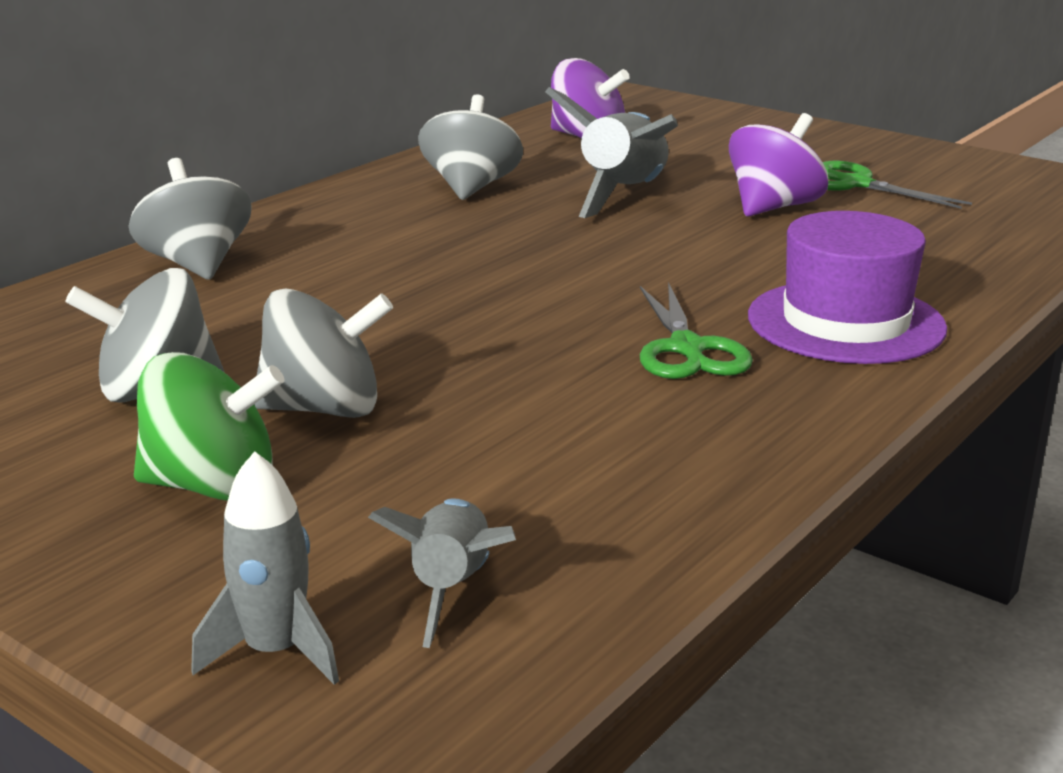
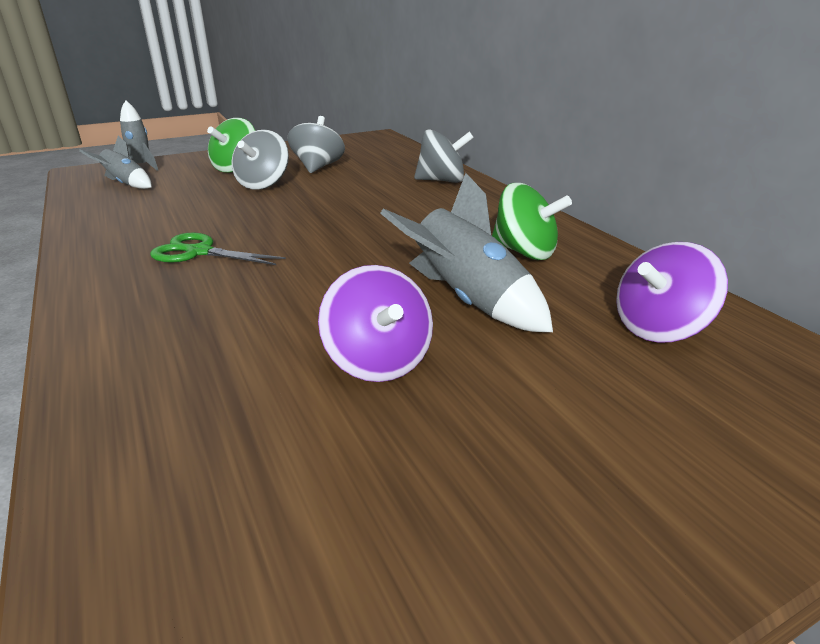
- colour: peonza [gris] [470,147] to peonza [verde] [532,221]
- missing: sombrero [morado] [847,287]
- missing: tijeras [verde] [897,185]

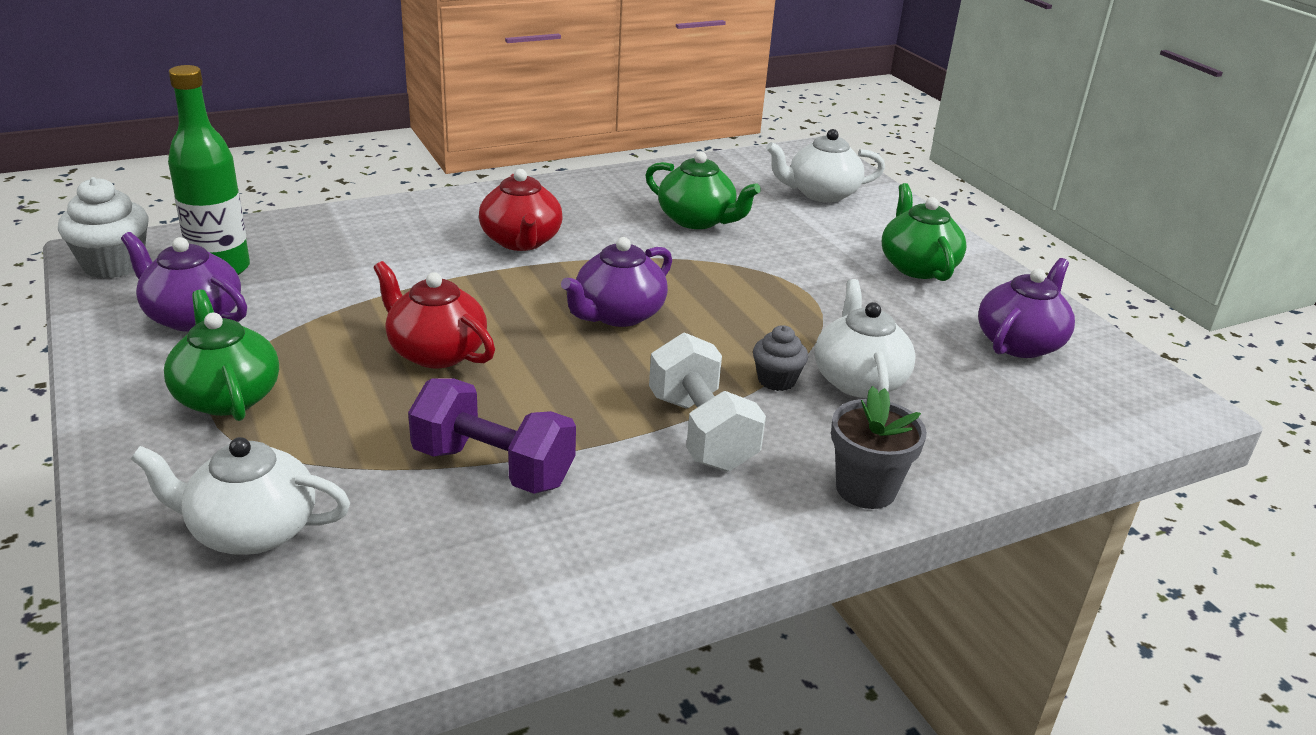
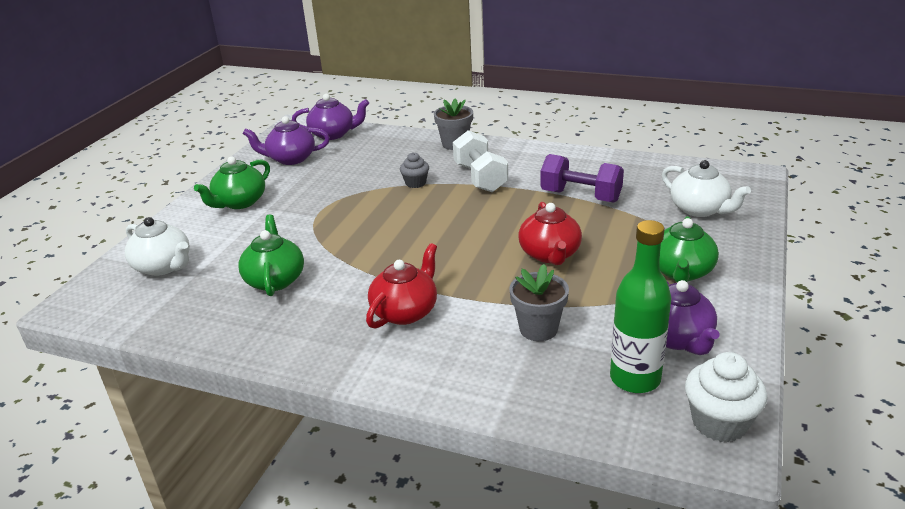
- relocated: tetera [morado] [616,282] to [330,117]
- spun: mancuerna [blanco] [707,402] = [480,161] 45 degrees counterclockwise
- appeared: maceta [gris] [539,302]
- spun: mancuerna [morado] [492,436] = [582,178] 45 degrees counterclockwise
- missing: tetera [blanco] [865,338]

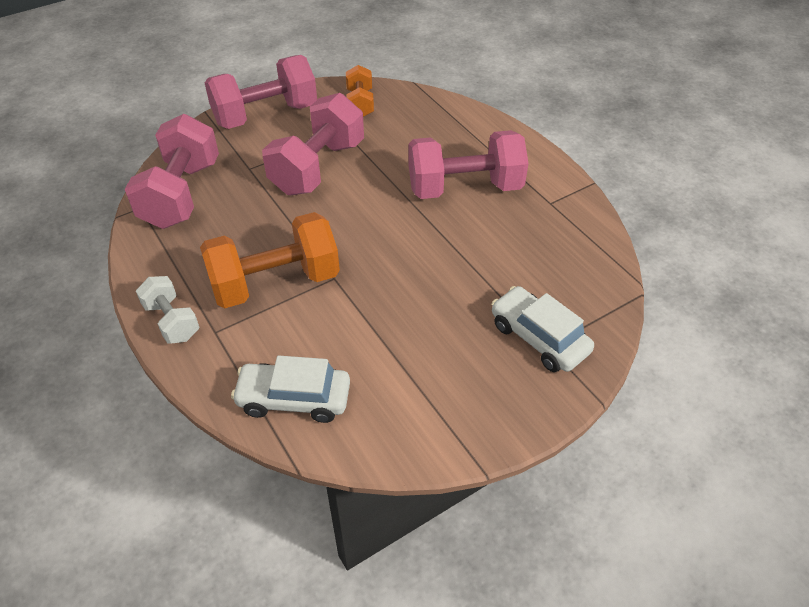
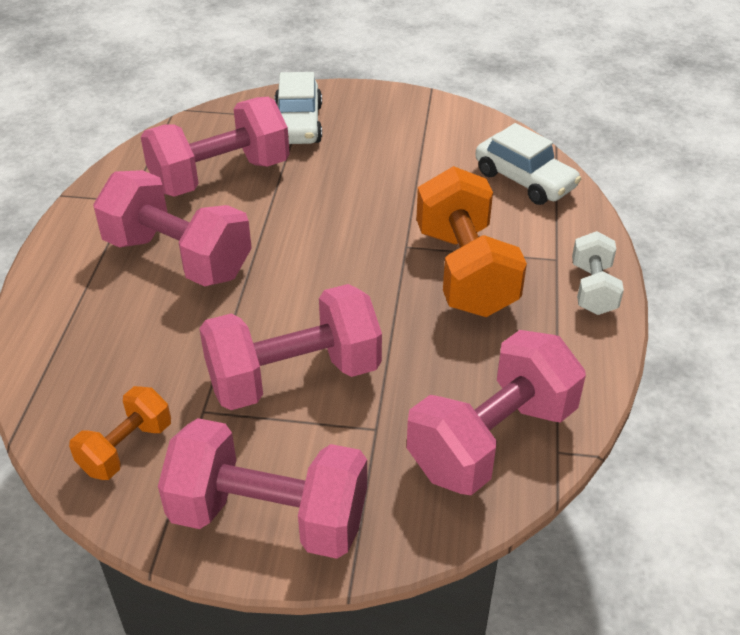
- appeared: mancuerna [rosa] [215,147]
- spun: mancuerna [naranja] [270,260] = [471,241] 60 degrees clockwise

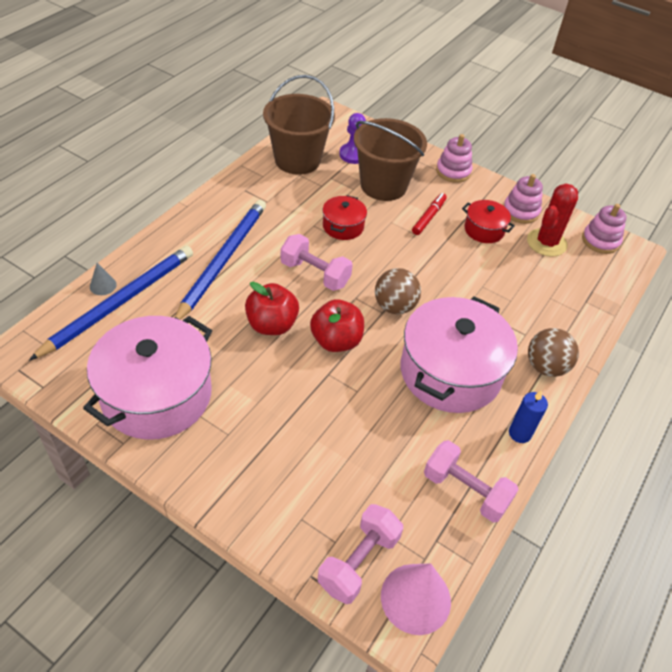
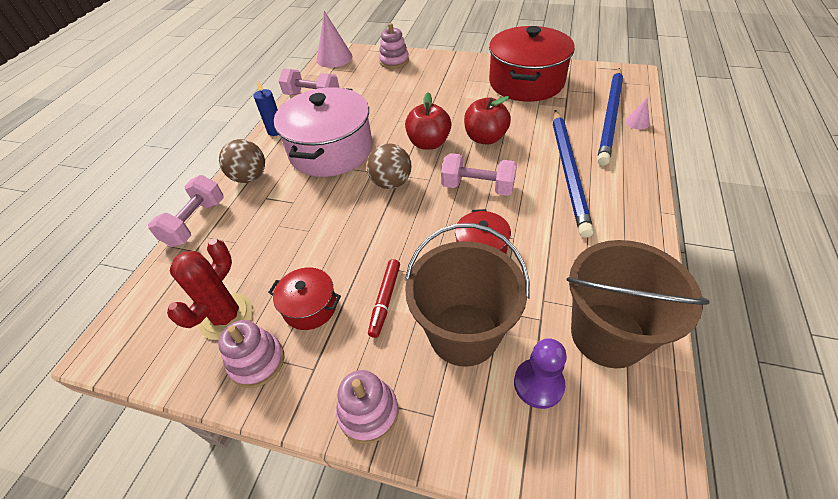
- relocated: mancuerna [rosa] [360,554] to [186,211]
- relocated: juguete apilable [rosa] [604,229] to [394,46]
- colour: olla [rosa] [147,378] to olla [rojo] [532,64]
- colour: cono [gris] [103,279] to cono [rosa] [638,114]

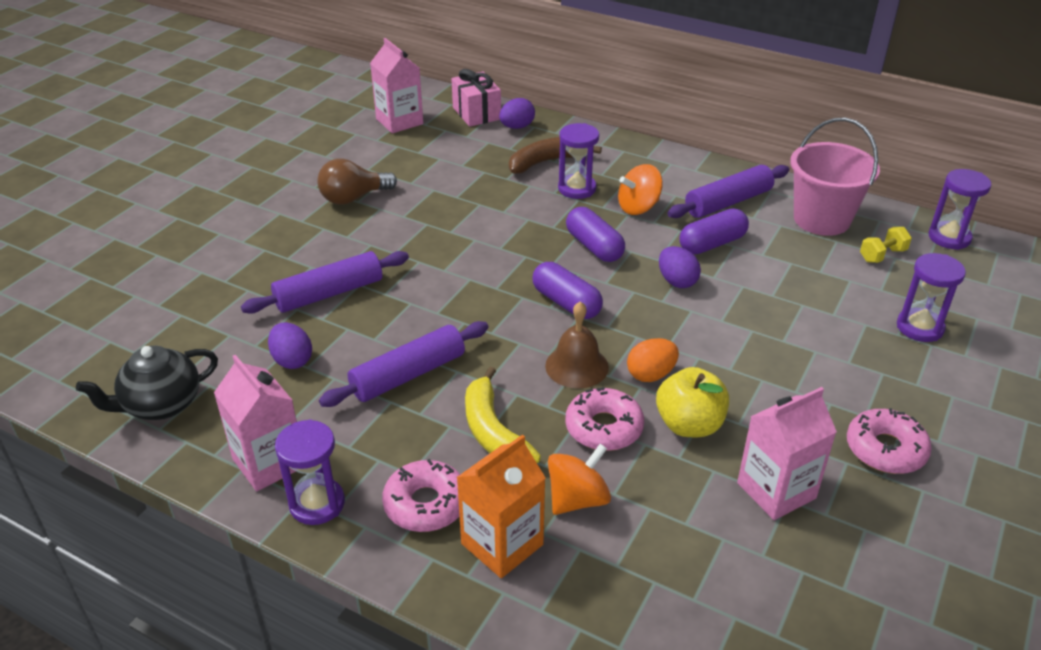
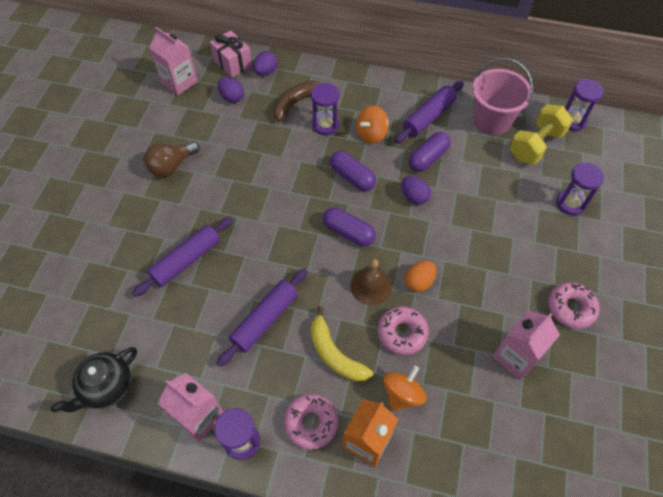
- relocated: huevo [morado] [290,345] to [231,90]
- size: mancuerna [amarillo] [886,245] = [541,134] x1.99
- missing: manzana [amarillo] [692,402]

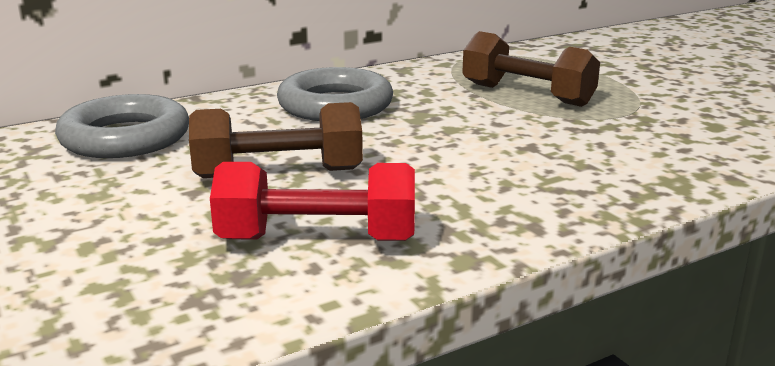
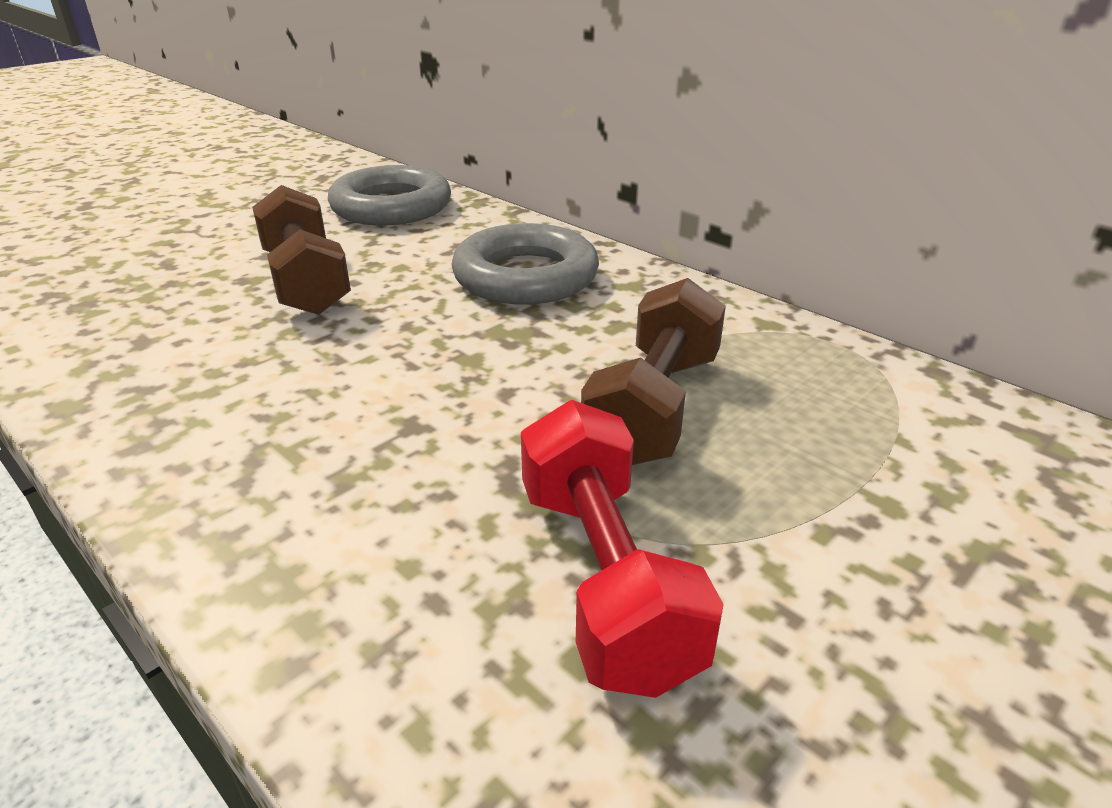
- relocated: mancuerna [rojo] [312,201] to [622,549]

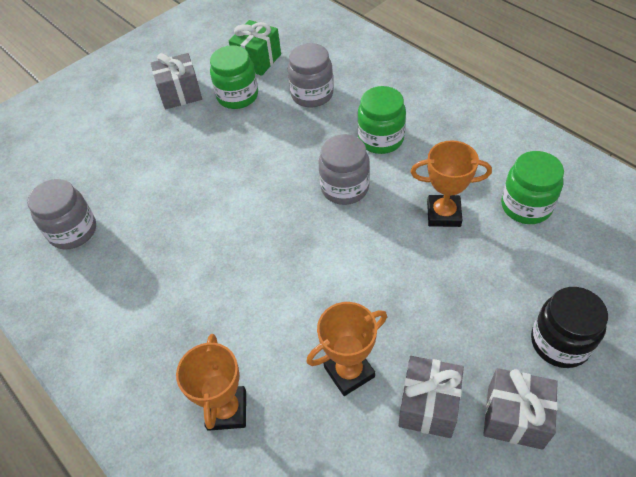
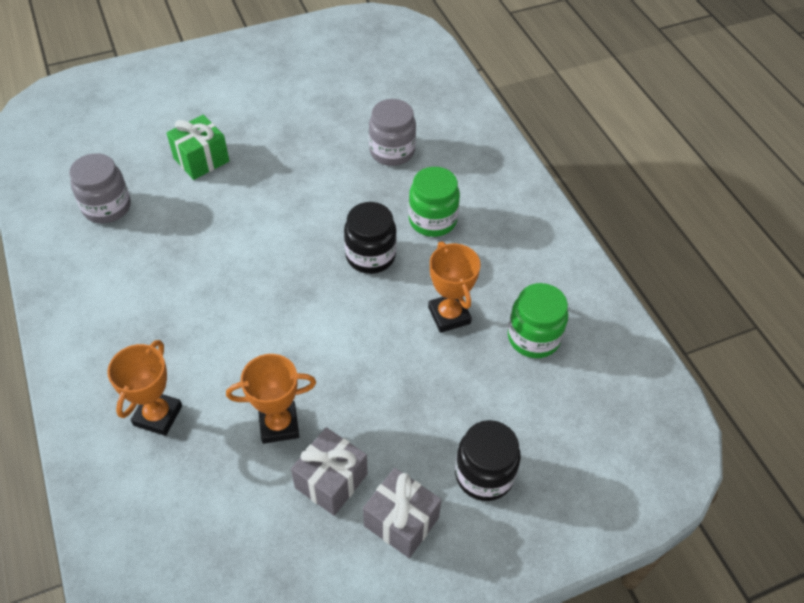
- relocated: regalo [verde] [255,48] to [198,147]
- colour: tarro [gris] [344,169] to tarro [negro] [370,238]
- spun: trofeo [naranja] [451,183] = [454,287] 45 degrees clockwise
- missing: regalo [gris] [176,81]
- missing: tarro [verde] [234,77]

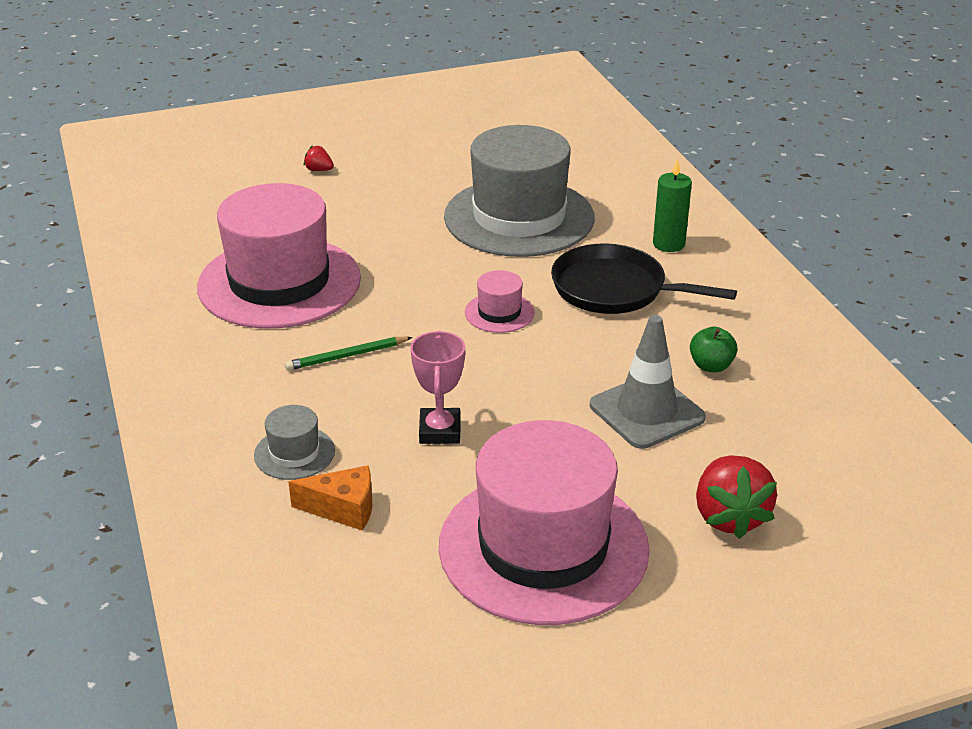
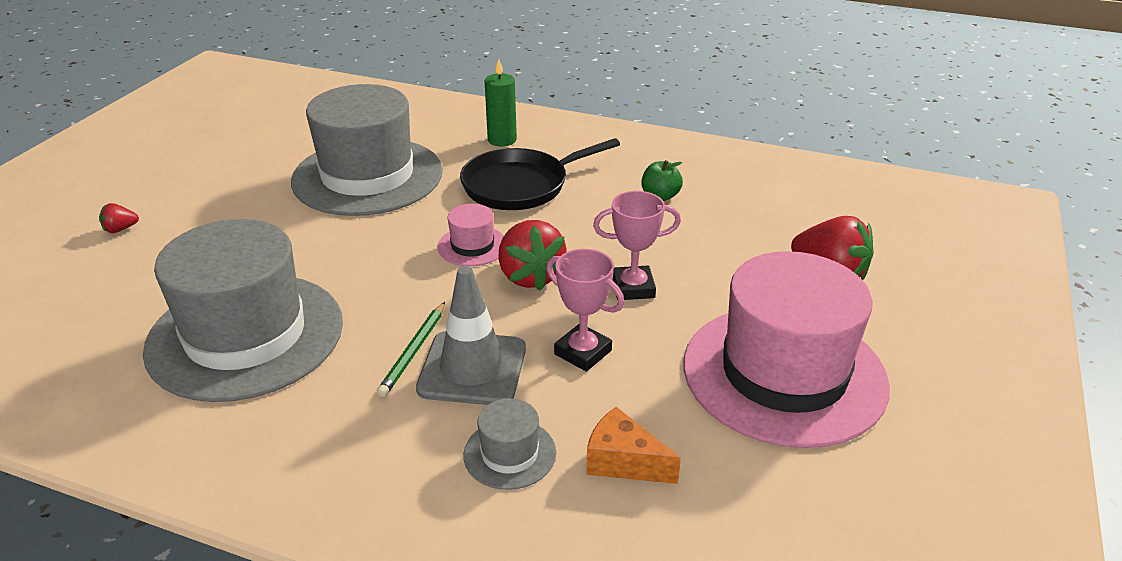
- colour: sombrero [rosa] [279,256] to sombrero [gris] [243,310]
- relocated: cono de tráfico [gris] [648,382] to [471,335]
- appeared: fresa [rojo] [532,255]
- spun: queso [naranja] [330,497] = [633,445] 105 degrees counterclockwise
- appeared: trofeo [rosa] [637,245]

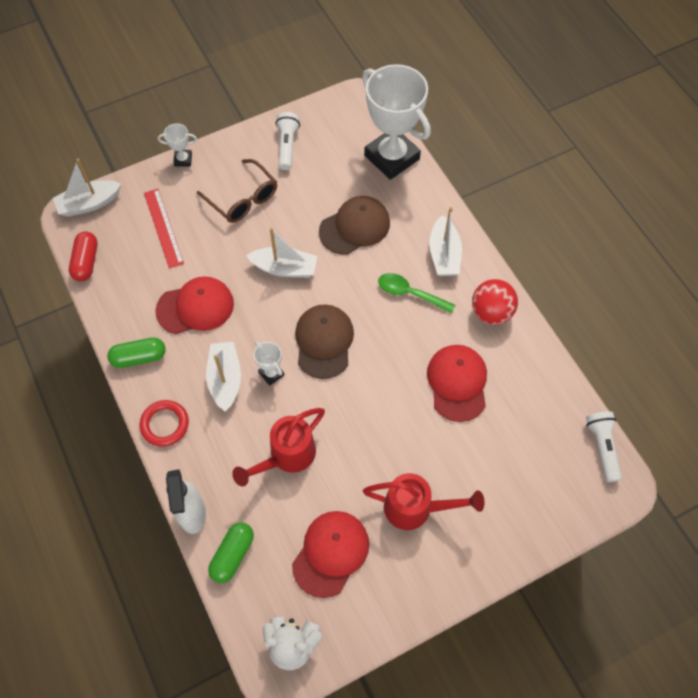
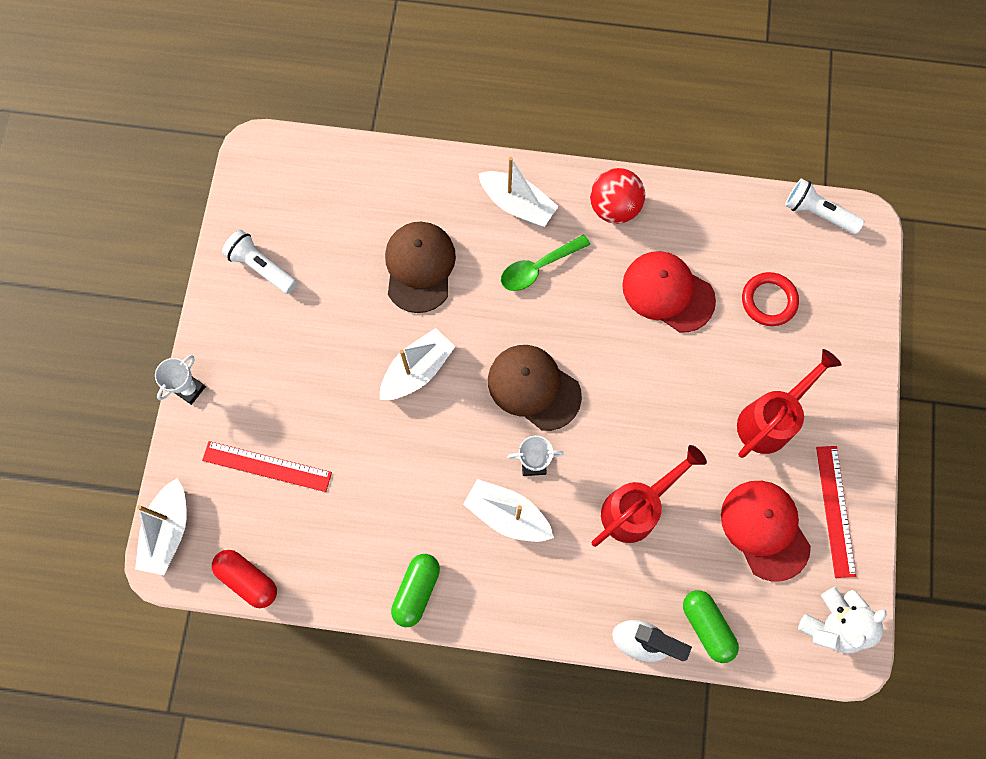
- spun: regadera [rojo] [278,447] = [649,496] 120 degrees counterclockwise
- relocated: anillo [rojo] [164,423] to [770,299]
- appeared: regla [rojo] [836,512]
- missing: gorra [rojo] [194,305]
- missing: gafas [marrón] [237,191]
- missing: trofeo [blanco] [396,122]

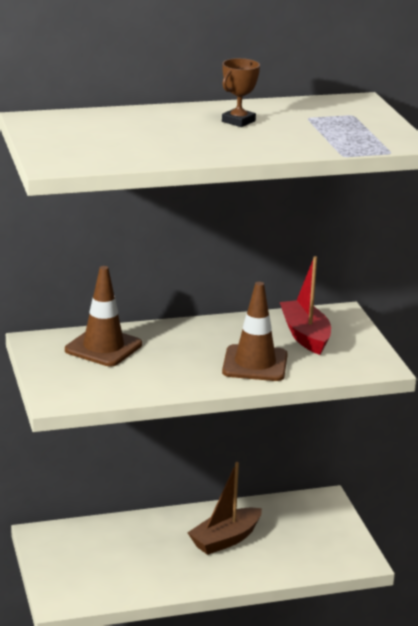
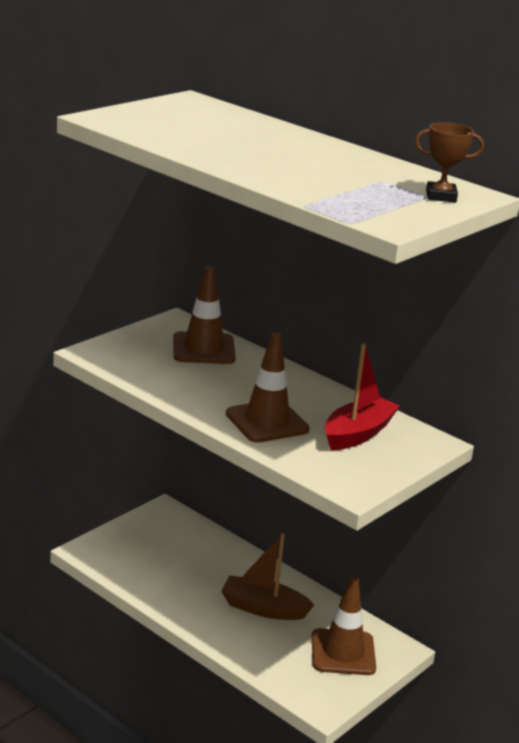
- appeared: cono de tráfico [marrón] [343,625]
- relocated: trofeo [marrón] [241,92] to [449,162]

